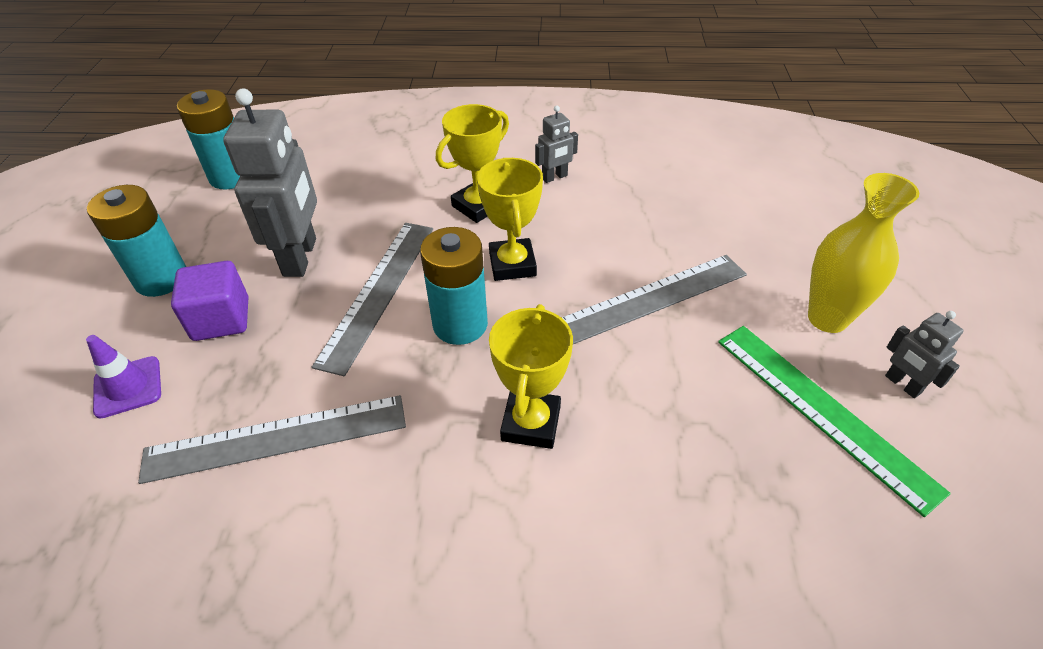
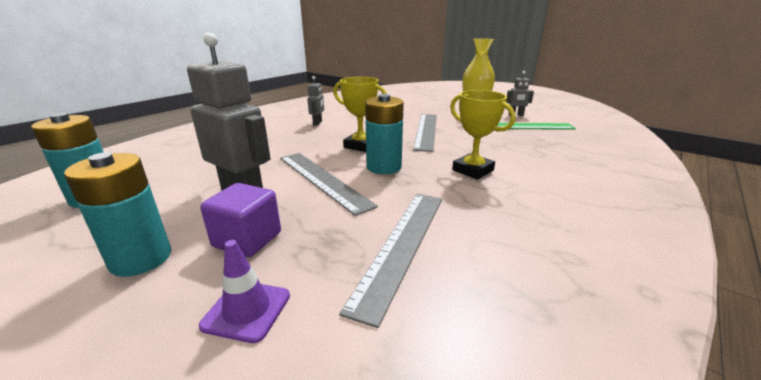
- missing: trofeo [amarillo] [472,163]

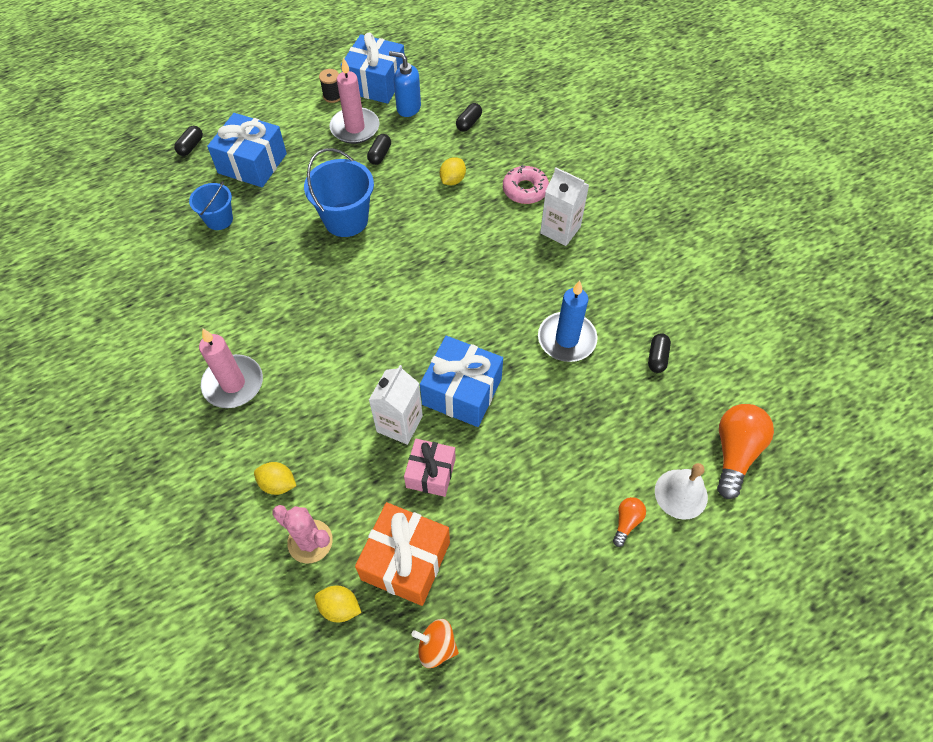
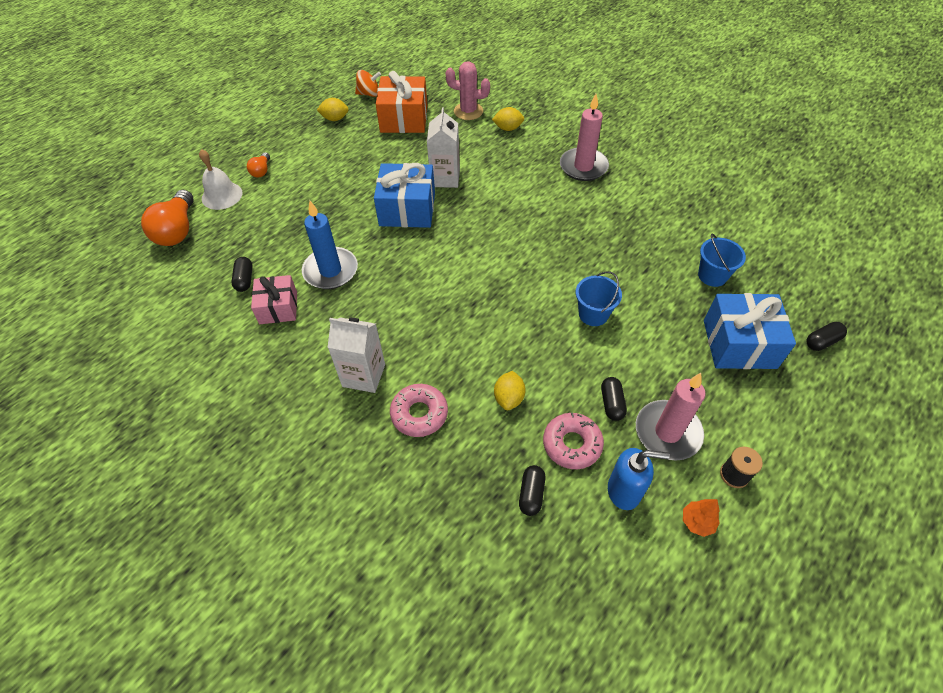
- relocated: regalo [rosa] [430,468] to [274,299]
- relocated: limón [amarillo] [338,604] to [333,109]
- appeared: rosquilla [rosa] [573,440]
- size: balde [azul] [339,192] = [599,298] x0.61
- exchanged: regalo [azul] [373,68] to árbol [naranja] [701,518]
- spun: cápsula [negro] [188,141] = [826,336] 60 degrees clockwise

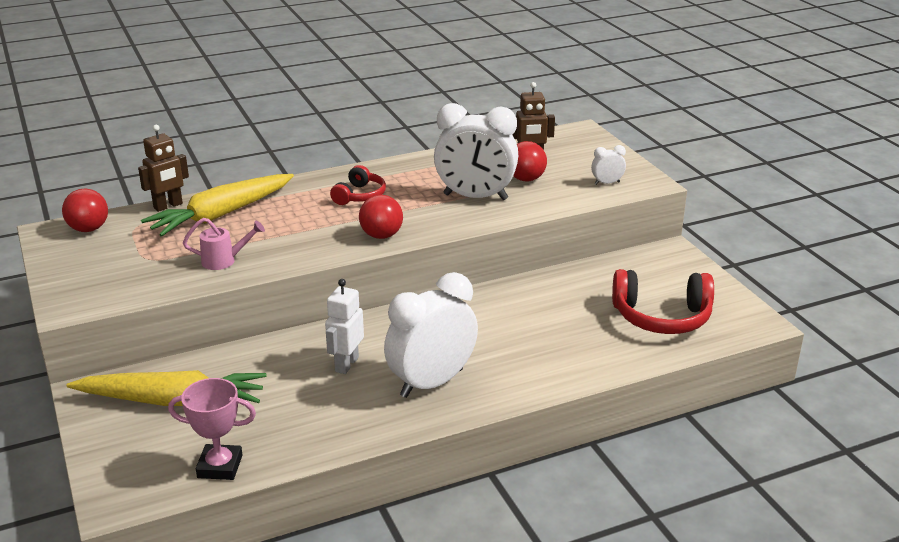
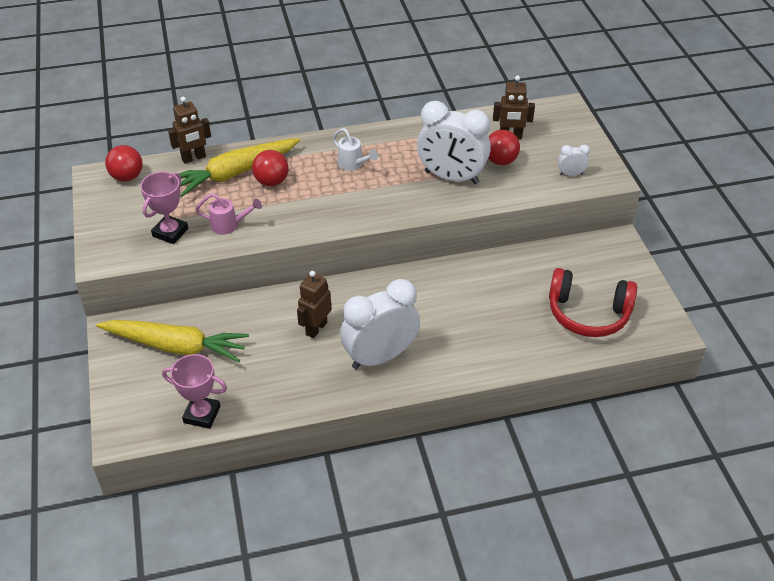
- appeared: trofeo [rosa] [164,208]
- relocated: pelota [rojo] [381,217] to [270,168]
- colour: robot [blanco] [344,326] to robot [marrón] [314,304]
- exchanged: auriculares [rojo] [358,185] to regadera [blanco] [355,149]

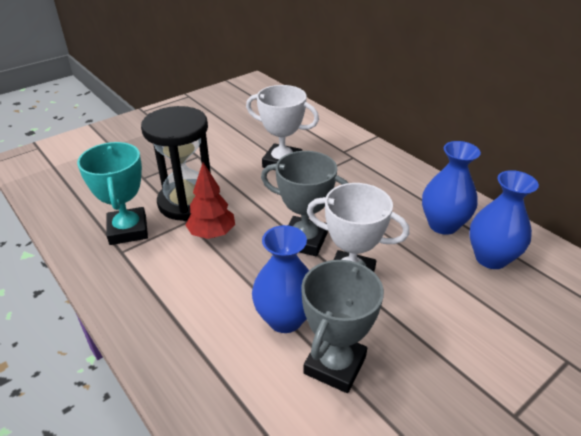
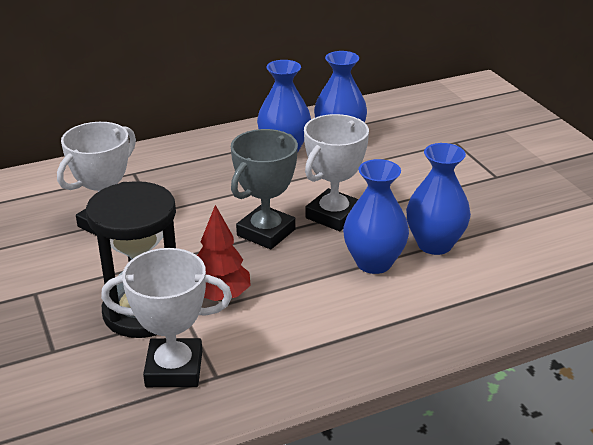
- colour: trofeo [turquesa] [112,193] to trofeo [blanco] [166,317]
- exchanged: trofeo [gris] [342,326] to florero [azul] [438,199]

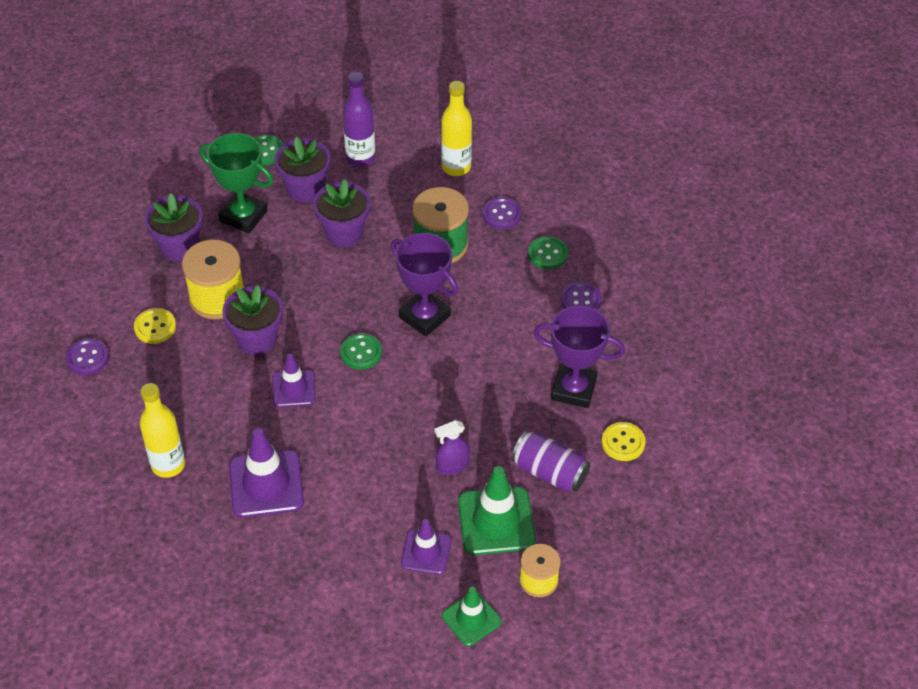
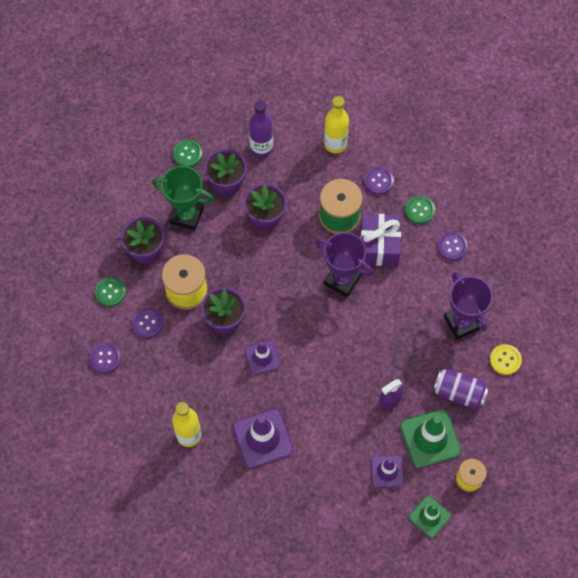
- relocated: botón [verde] [361,351] to [110,292]
- colour: botón [amarillo] [155,326] to botón [morado] [147,323]
- appeared: regalo [morado] [380,240]
- spun: trofeo [morado] [579,357] = [468,306] 60 degrees clockwise

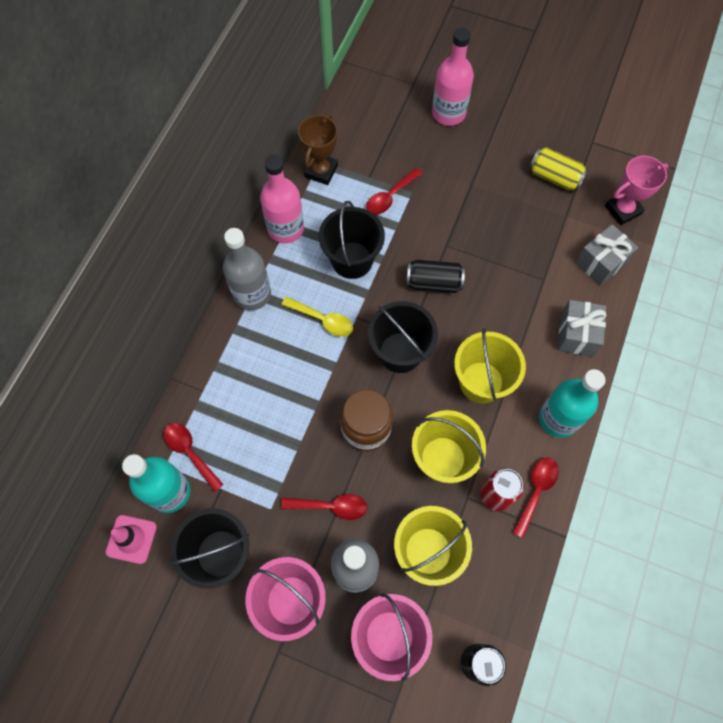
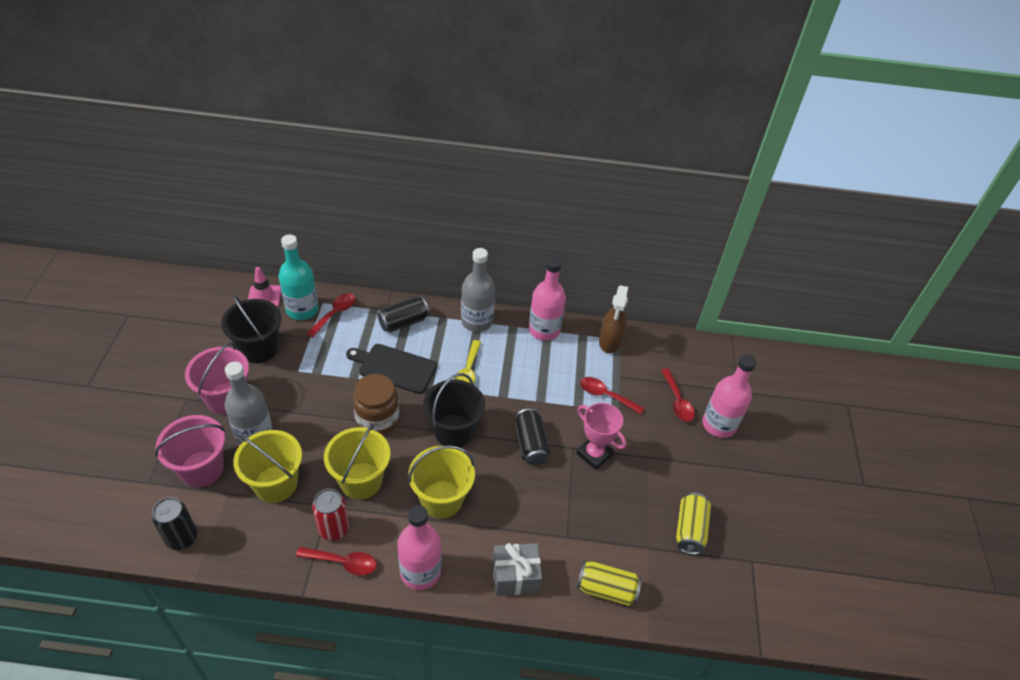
- appeared: tabla de cortar [negro] [391,369]
- appeared: lata [negro] [403,314]
- colour: botella [turquesa] [572,403] to botella [rosa] [419,547]
- relocated: trofeo [rosa] [636,190] to [601,436]
- exchanged: regalo [gris] [606,255] to lata [amarillo] [609,583]
- exchanged: trofeo [marrón] [318,149] to pulverizador [marrón] [613,319]
- relocated: cuchara [rojo] [324,507] to [678,395]
- missing: balde [negro] [352,240]

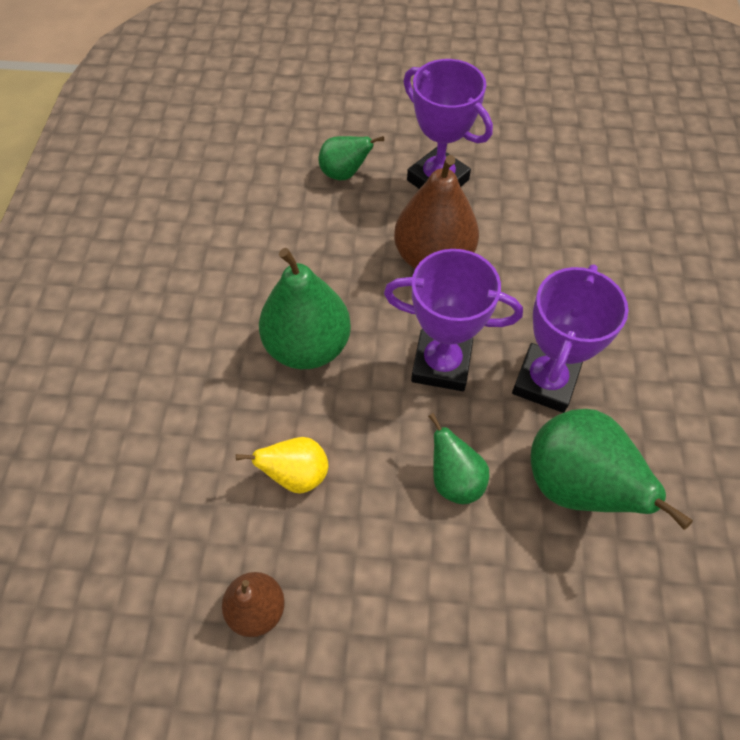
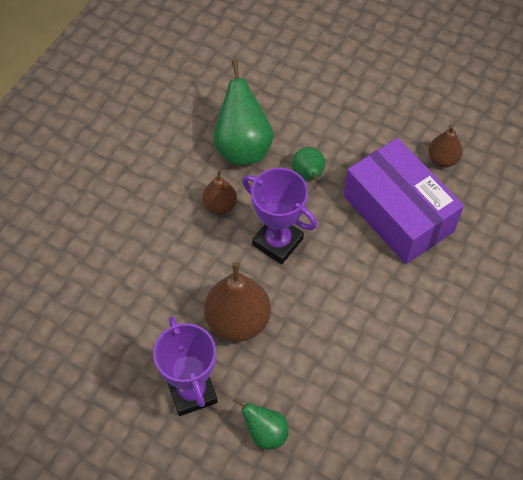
- exchanged: trofeo [morado] [570,338] to pera [marrón] [219,192]
- exchanged: pera [amarillo] [282,465] to caja [morado] [404,201]
- missing: pera [verde] [305,308]

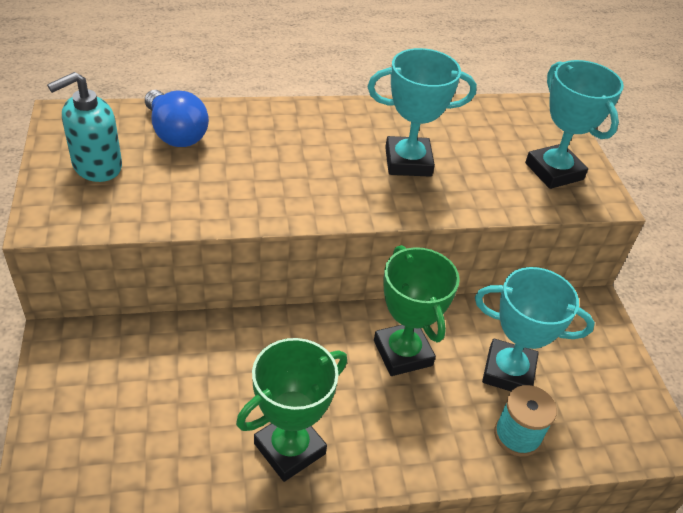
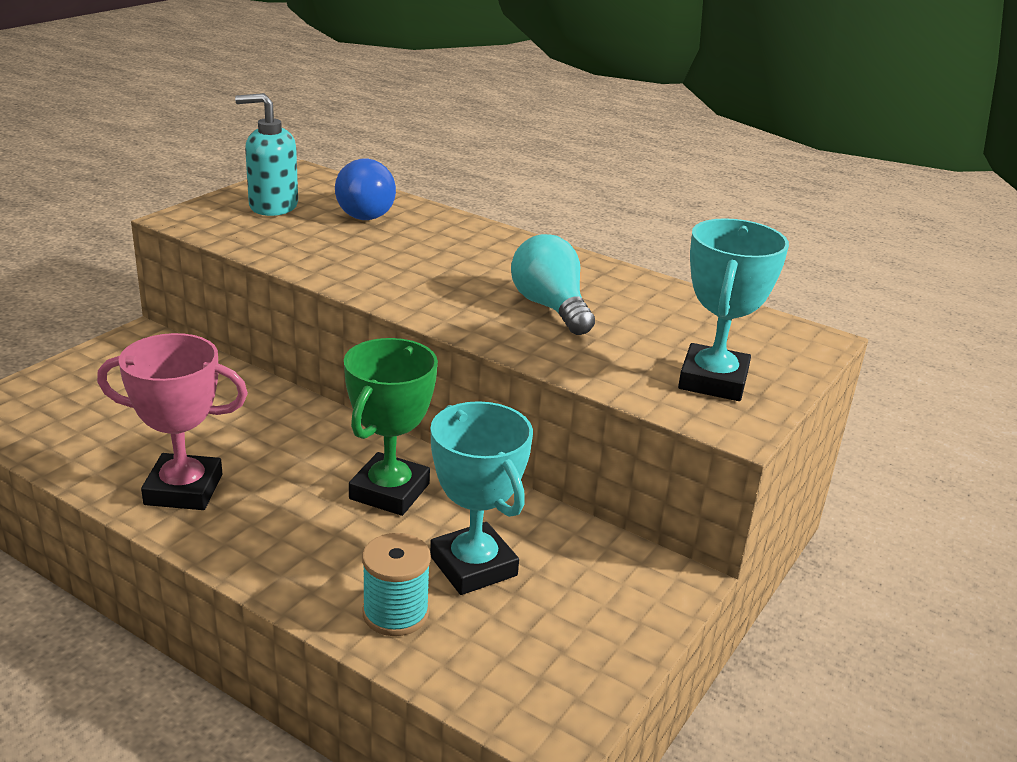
- colour: trofeo [verde] [291,410] to trofeo [rosa] [172,421]
- exchanged: trofeo [turquesa] [422,112] to bombilla [turquesa] [553,284]

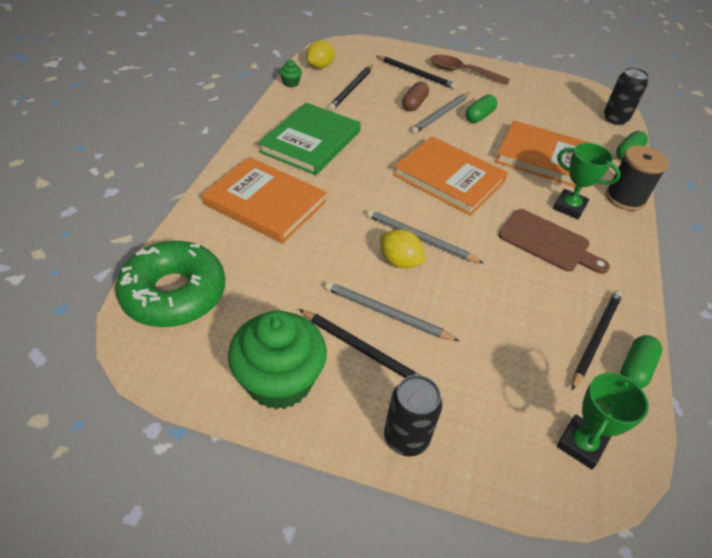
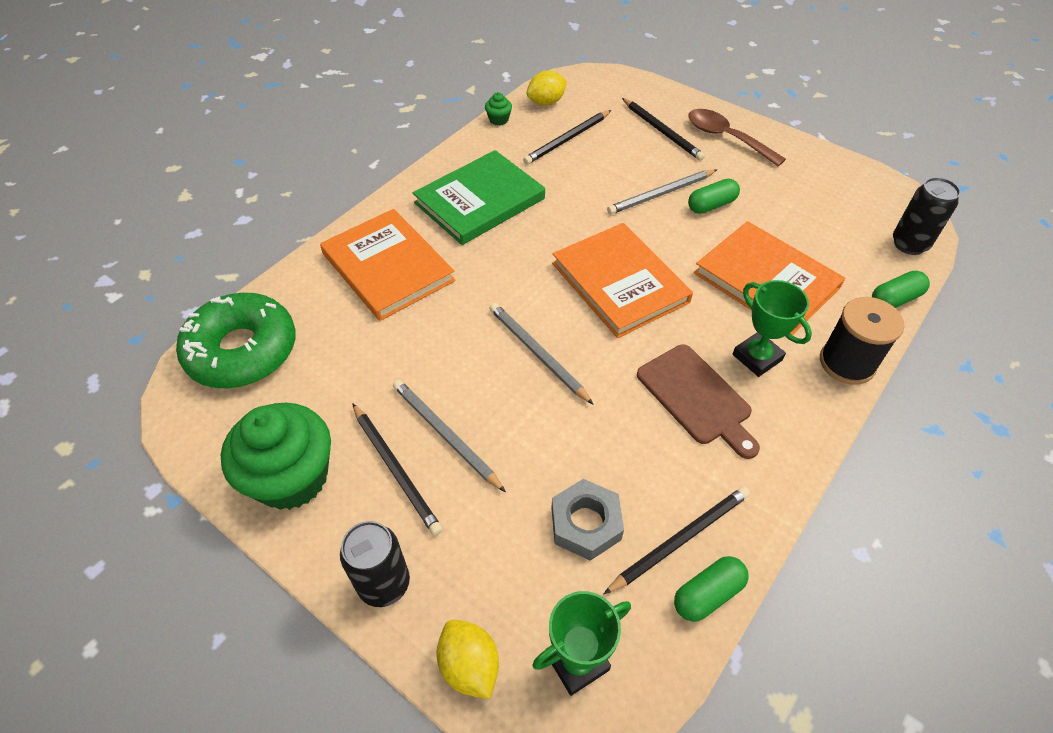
- relocated: limón [amarillo] [403,248] to [468,659]
- appeared: tuerca [gris] [587,520]
- missing: cápsula [marrón] [415,96]

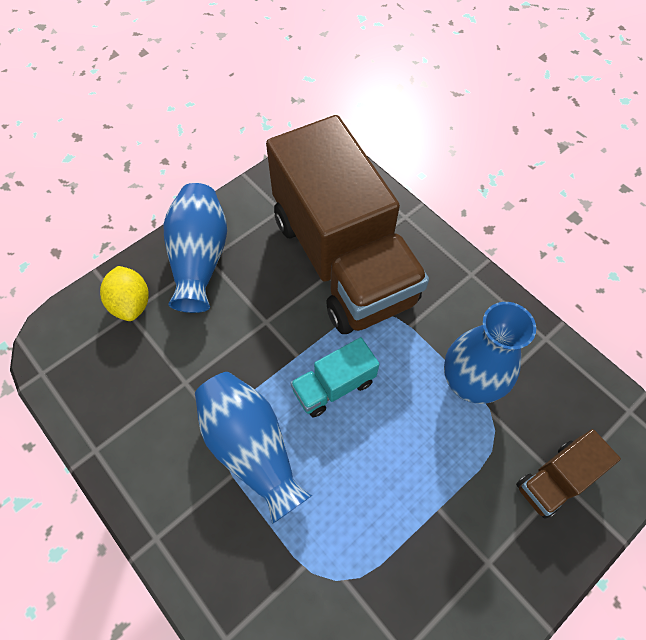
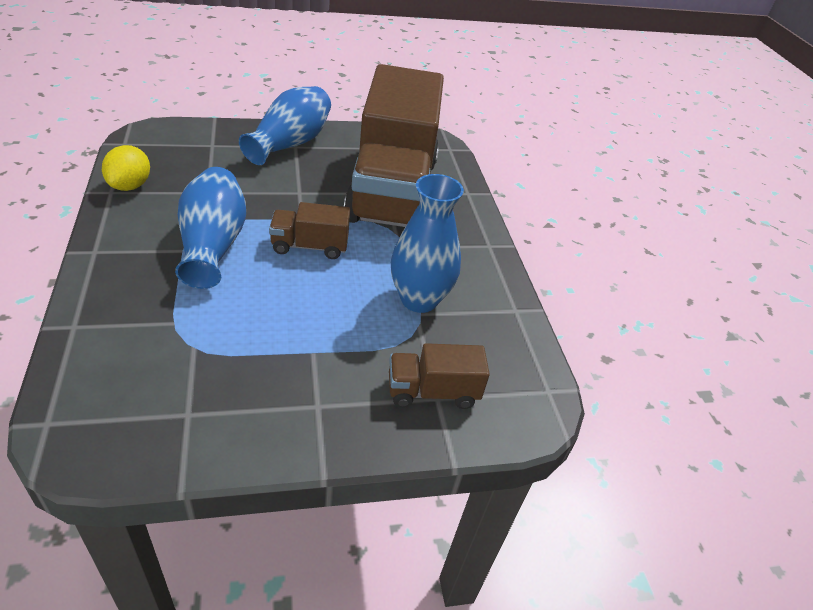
- relocated: limón [amarillo] [124,293] to [126,168]
- colour: camión [turquesa] [334,377] to camión [marrón] [309,230]

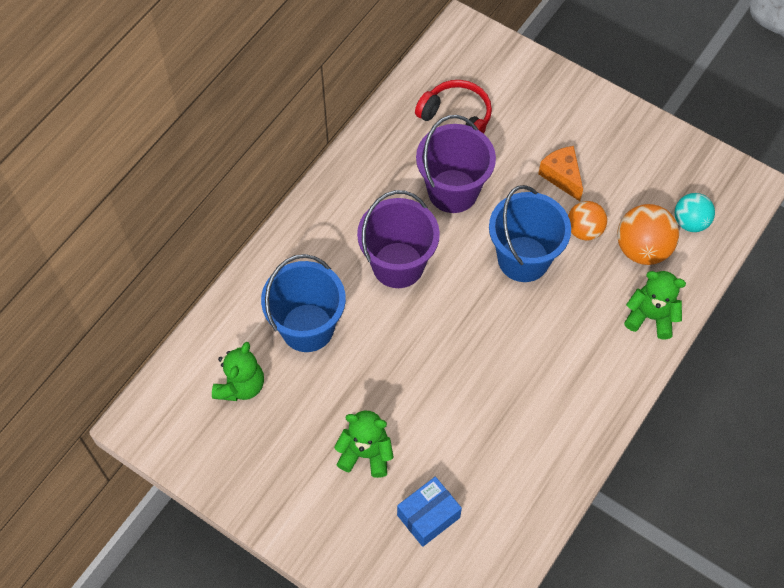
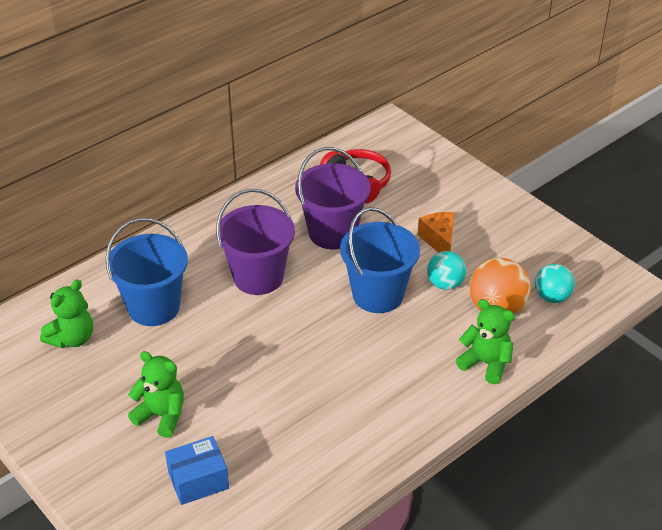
- colour: pelota [naranja] [587,221] to pelota [turquesa] [446,270]

